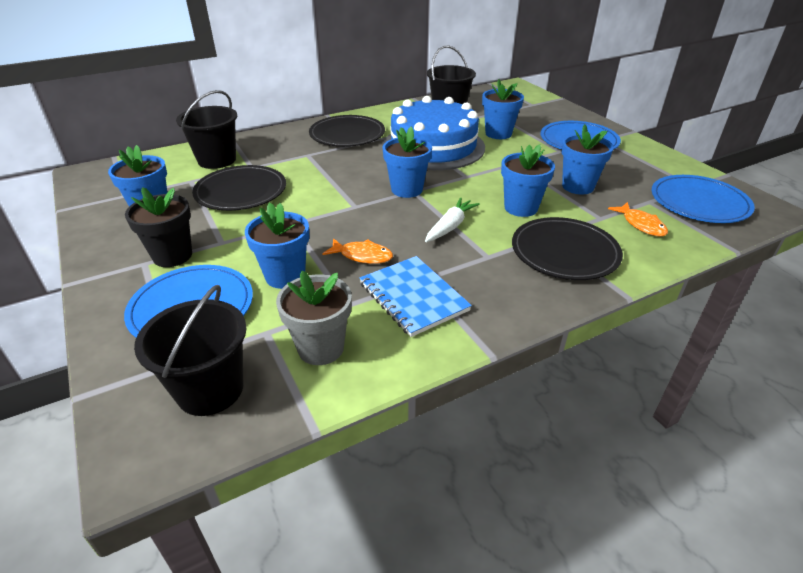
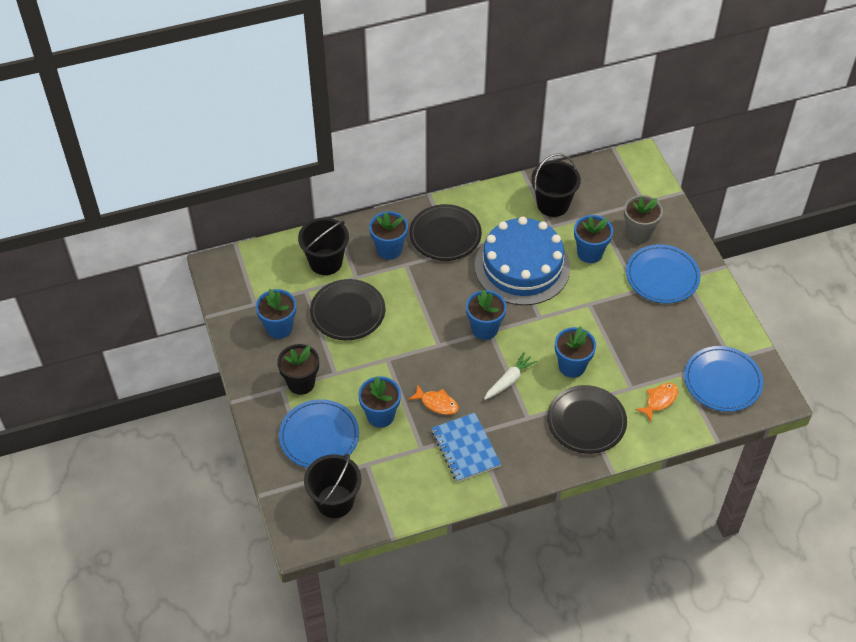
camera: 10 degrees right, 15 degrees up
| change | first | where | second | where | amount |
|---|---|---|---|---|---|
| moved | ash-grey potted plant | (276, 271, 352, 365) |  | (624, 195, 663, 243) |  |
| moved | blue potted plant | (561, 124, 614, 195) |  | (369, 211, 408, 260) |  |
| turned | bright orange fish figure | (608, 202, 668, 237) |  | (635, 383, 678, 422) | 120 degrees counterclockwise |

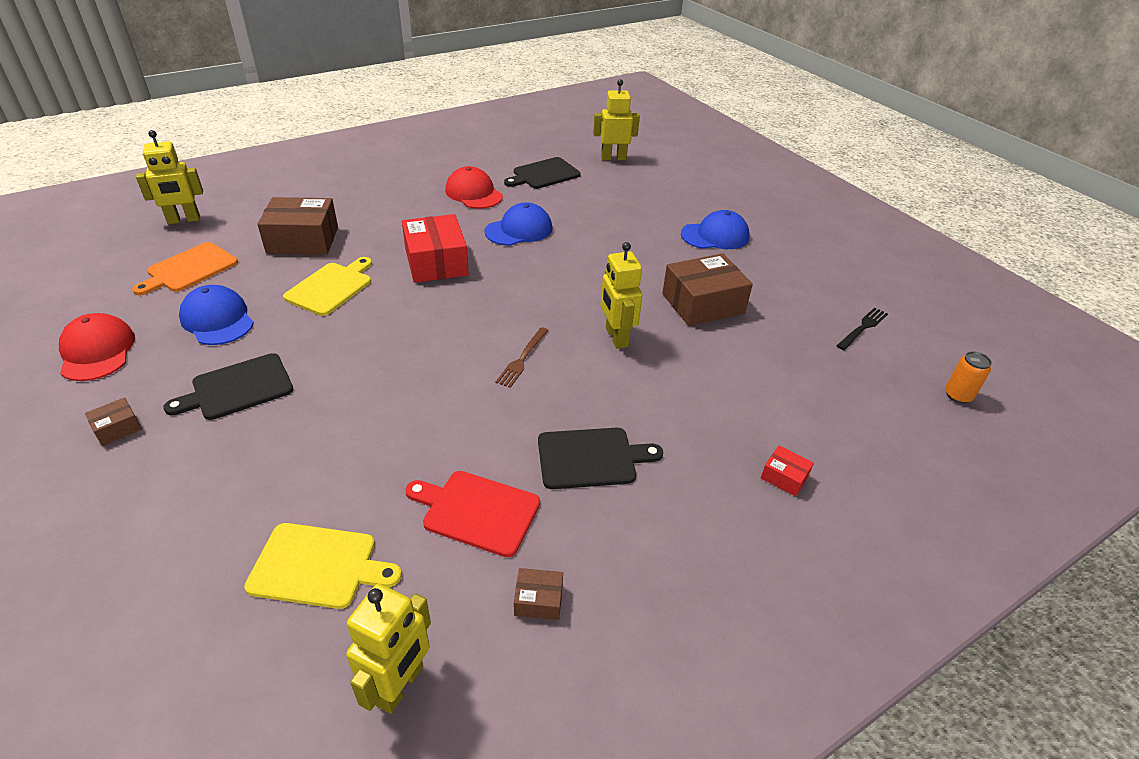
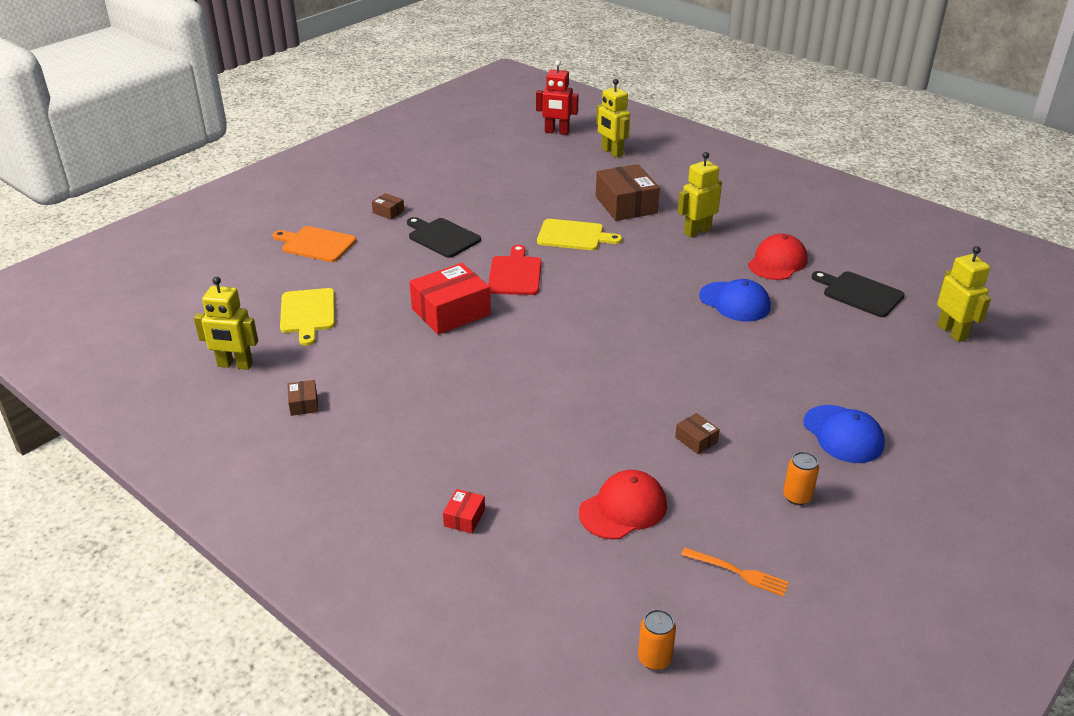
camera: 75 degrees right, 5 degrees down
| change | first | where | second | where | amount |
|---|---|---|---|---|---|
| removed | blue baseball cap | (179, 285, 254, 345) |  |  |  |
| removed | brown dinner fork | (495, 327, 549, 388) |  |  |  |
| removed | black chopping board | (538, 428, 663, 489) |  |  |  |
| added |  |  | crimson robot | (536, 60, 579, 135) |  |
| added |  |  | bright orange soda can | (783, 452, 819, 505) |  |
| moved | crimson baseball cap | (59, 313, 135, 381) |  | (579, 470, 667, 539) |  |
| moved | bright orange chopping board | (132, 242, 238, 295) |  | (273, 226, 356, 262) |  |
| moved | crimson package | (402, 214, 469, 283) |  | (410, 263, 491, 334) |  |
| moved | crimson chopping board | (405, 471, 540, 557) |  | (488, 245, 541, 295) |  |
| moved | bright yellow robot | (601, 242, 643, 349) |  | (678, 152, 722, 237) |  |
| recoloured | black dinner fork | (837, 307, 888, 350) | bright orange dinner fork | (681, 548, 789, 597) |  |
| resized | brown package | (662, 253, 753, 326) |  | (675, 413, 720, 454) | x0.45 |

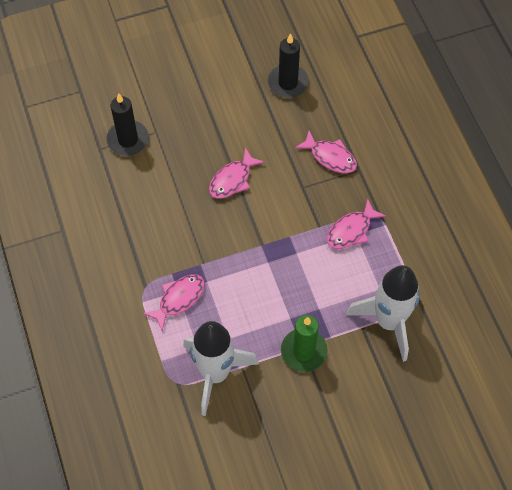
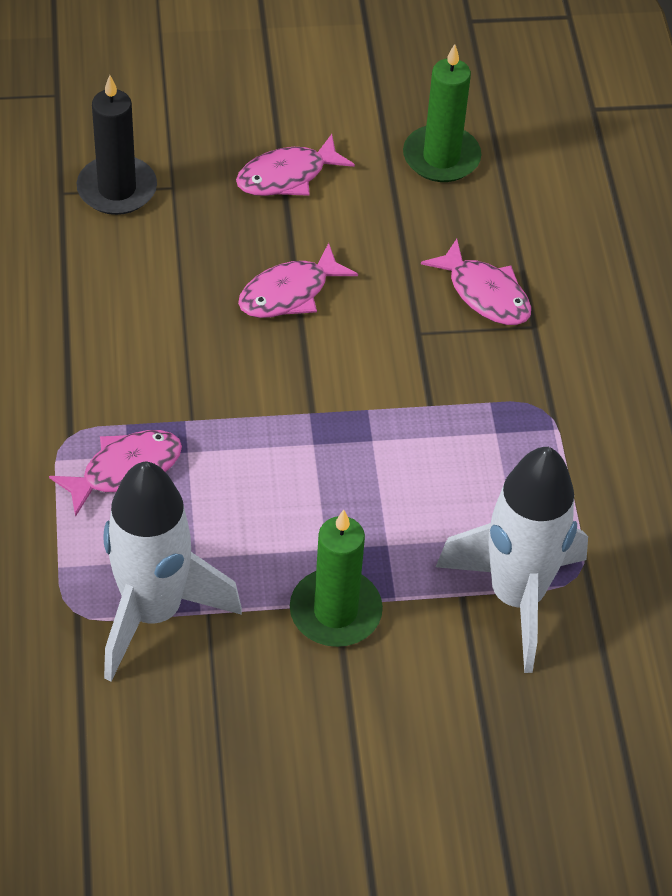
camera: 10 degrees right, 10 degrees down
| change | first | where | second | where | amount |
|---|---|---|---|---|---|
| moved | rosy fish figure | (327, 199, 386, 249) |  | (236, 134, 355, 196) |  |
| recoloured | black candle | (268, 33, 309, 98) | green candle | (403, 44, 481, 182) |  |

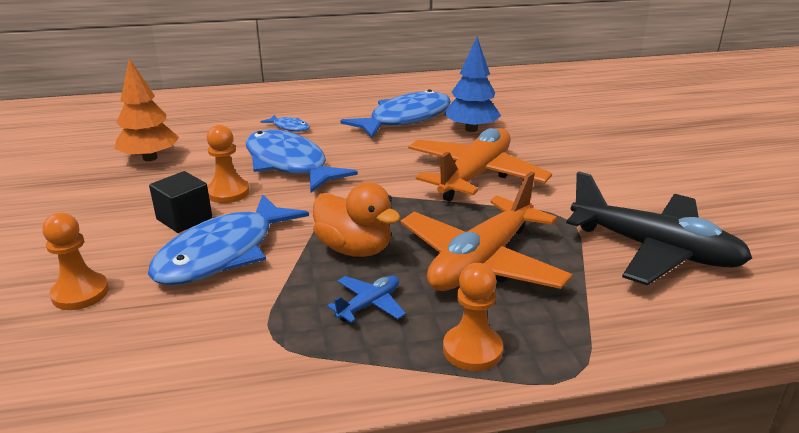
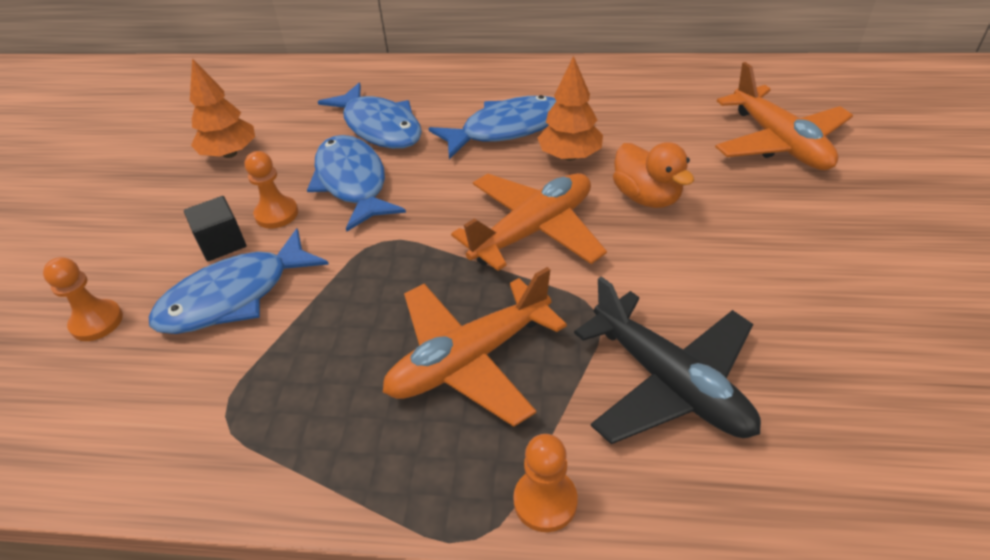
camera: 20 degrees right, 15 degrees up
| change | first | where | second | where | amount |
|---|---|---|---|---|---|
| removed | blue plane | (327, 276, 406, 323) |  |  |  |
| added |  |  | bright orange plane | (715, 62, 853, 170) |  |
| moved | bright orange rubber duck | (313, 182, 401, 257) |  | (613, 142, 694, 208) |  |
| moved | bright orange game pawn | (443, 263, 503, 371) |  | (513, 434, 578, 532) |  |
| recoloured | blue toy tree | (444, 37, 501, 132) | bright orange toy tree | (538, 56, 603, 161) |  |
| resized | blue fish figure | (261, 115, 310, 132) |  | (318, 83, 422, 149) | x2.34 |

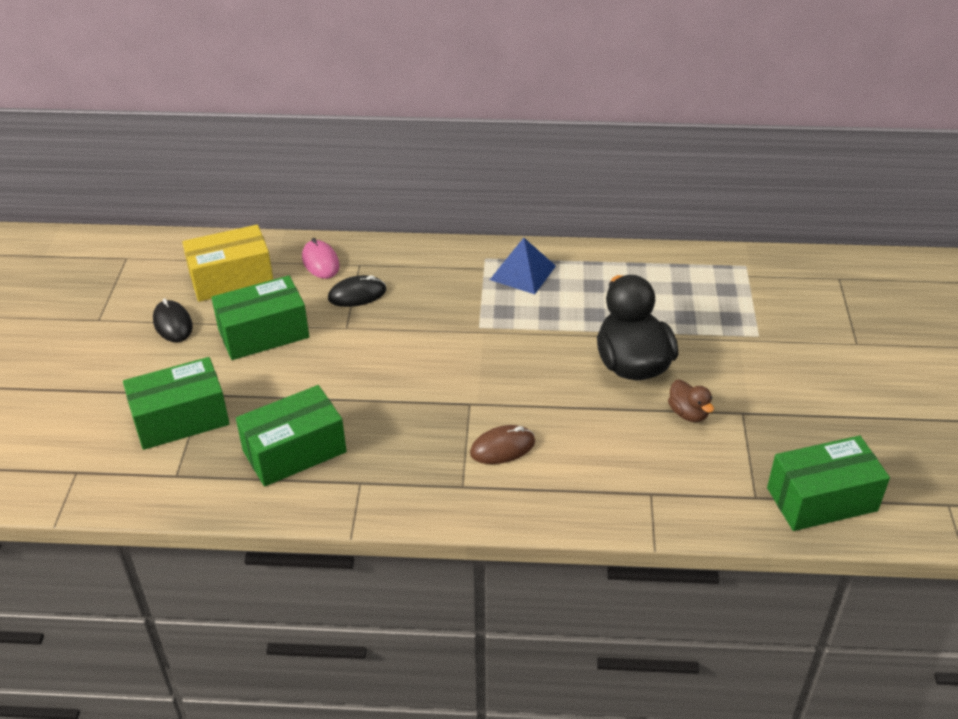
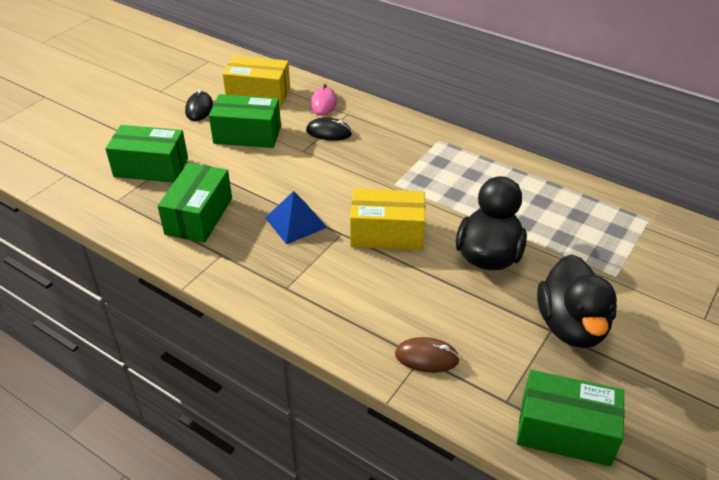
camera: 30 degrees right, 0 degrees up
| change | first | where | second | where | amount |
|---|---|---|---|---|---|
| removed | brown rubber duck | (668, 380, 714, 422) |  |  |  |
| added |  |  | bright yellow package | (350, 188, 425, 250) |  |
| added |  |  | black rubber duck | (537, 254, 617, 348) |  |
| moved | brown computer mouse | (470, 425, 535, 464) |  | (395, 337, 460, 373) |  |
| moved | blue pyramid | (490, 238, 556, 294) |  | (265, 191, 327, 244) |  |
| turned | green package | (236, 385, 347, 487) |  | (157, 163, 232, 243) | 75 degrees counterclockwise |

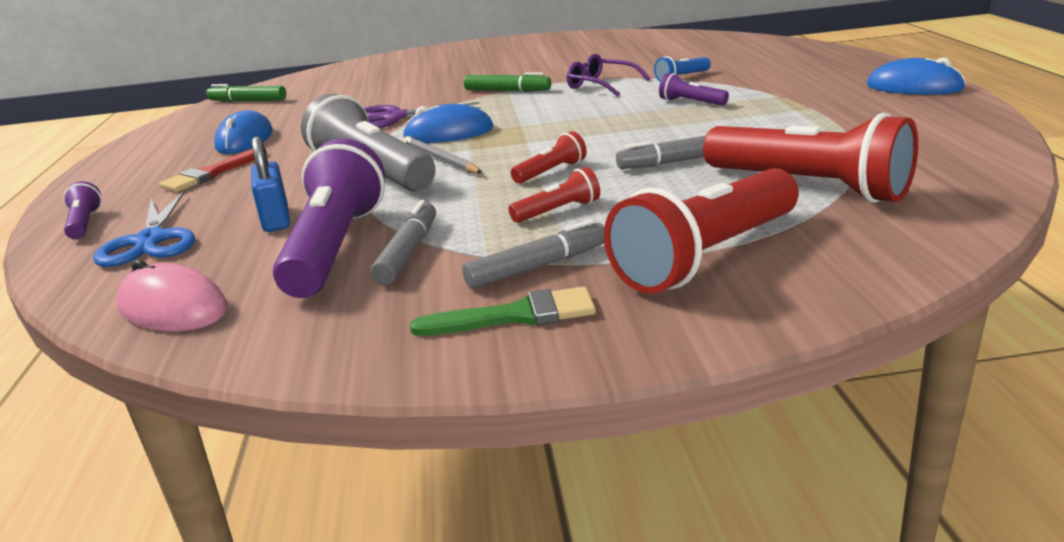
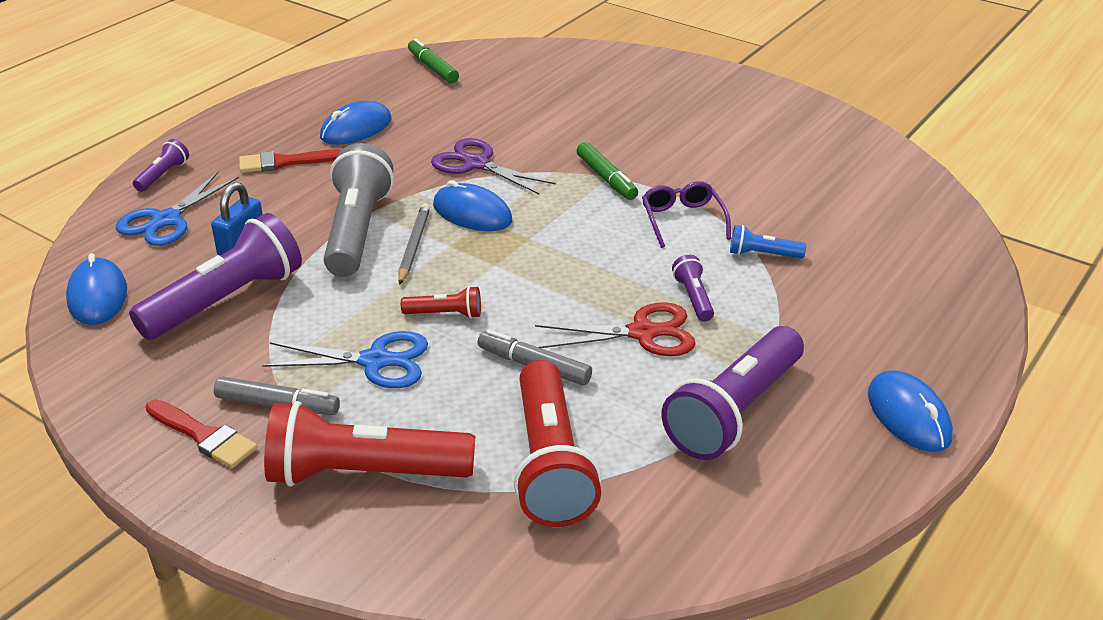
camera: 40 degrees right, 10 degrees up
| change | first | where | second | where | amount |
|---|---|---|---|---|---|
| removed | ash-grey marker | (370, 200, 436, 285) |  |  |  |
| added |  |  | crimson shears | (535, 302, 696, 356) |  |
| added |  |  | purple flashlight | (662, 326, 804, 460) |  |
| replaced | crimson flashlight | (508, 167, 600, 223) | blue shears | (262, 331, 428, 388) |  |
| recoloured | rosy computer mouse | (116, 260, 227, 331) | blue computer mouse | (66, 253, 127, 325) |  |
| recoloured | green paintbrush | (410, 287, 596, 336) | crimson paintbrush | (145, 399, 257, 468) |  |

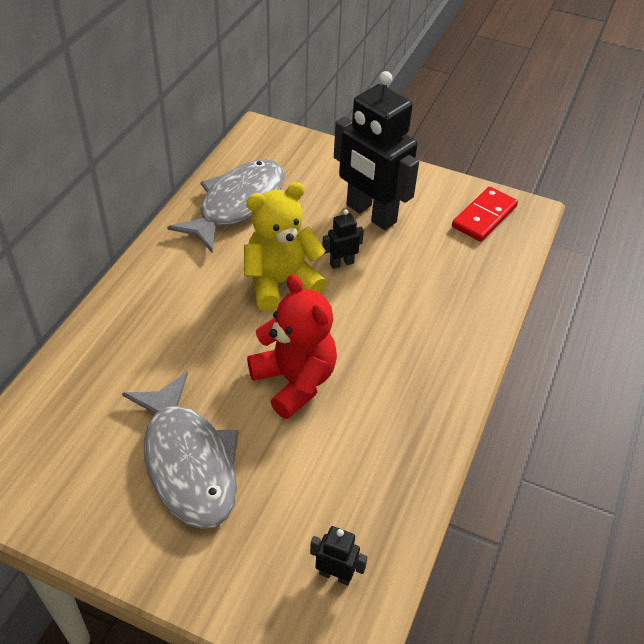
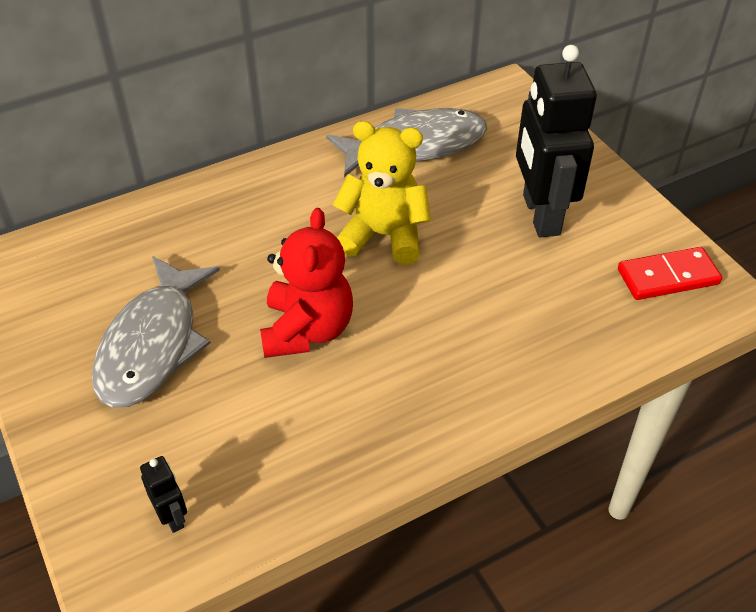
camera: 40 degrees right, 0 degrees up
| change | first | where | second | where | amount |
|---|---|---|---|---|---|
| removed | black robot | (322, 210, 364, 269) |  |  |  |

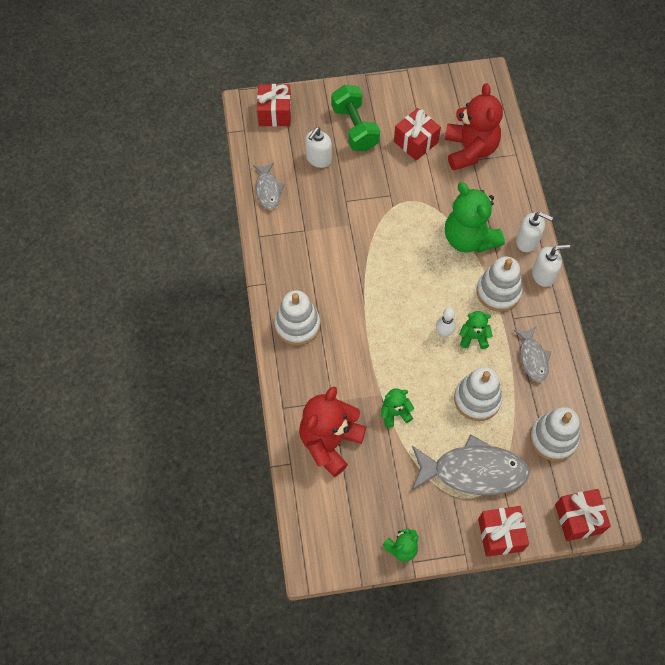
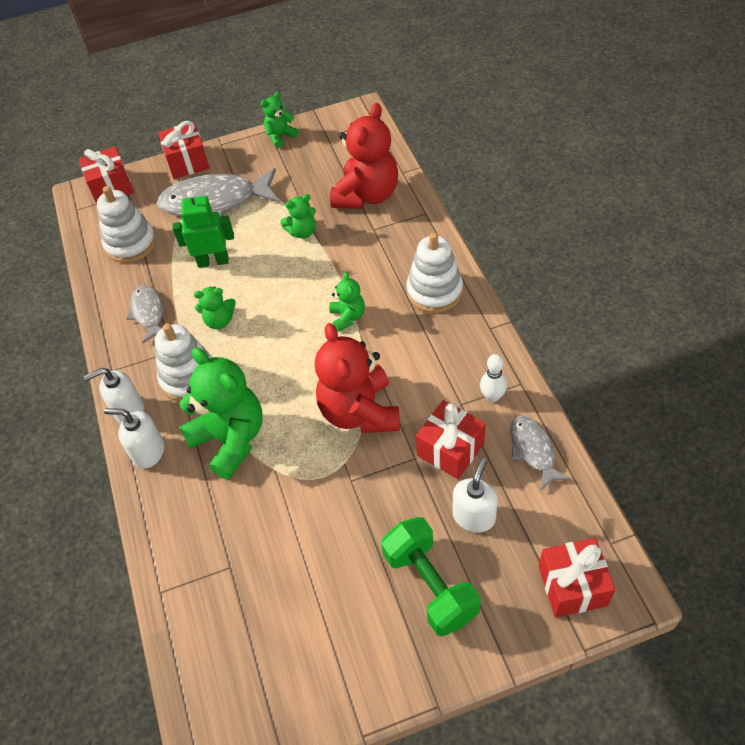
camera: 175 degrees right, 10 degrees down
| change | first | where | second | where | amount |
|---|---|---|---|---|---|
| added |  |  | green teddy | (329, 272, 365, 332) |  |
| moved | crimson gift | (394, 108, 441, 161) |  | (416, 400, 486, 479) |  |
| moved | white bowling pin | (436, 307, 456, 337) |  | (480, 354, 507, 402) |  |
| moved | crimson teddy | (445, 83, 503, 171) |  | (315, 323, 400, 433) |  |
| replaced | white stacking toy | (454, 367, 502, 421) | green robot | (173, 191, 234, 268) |  |

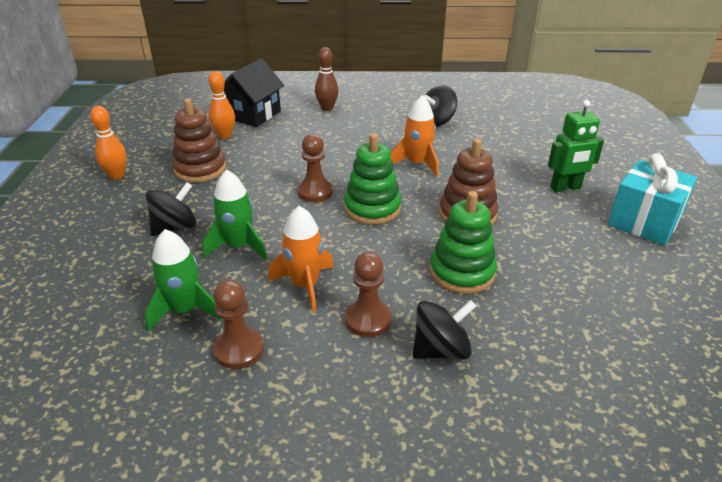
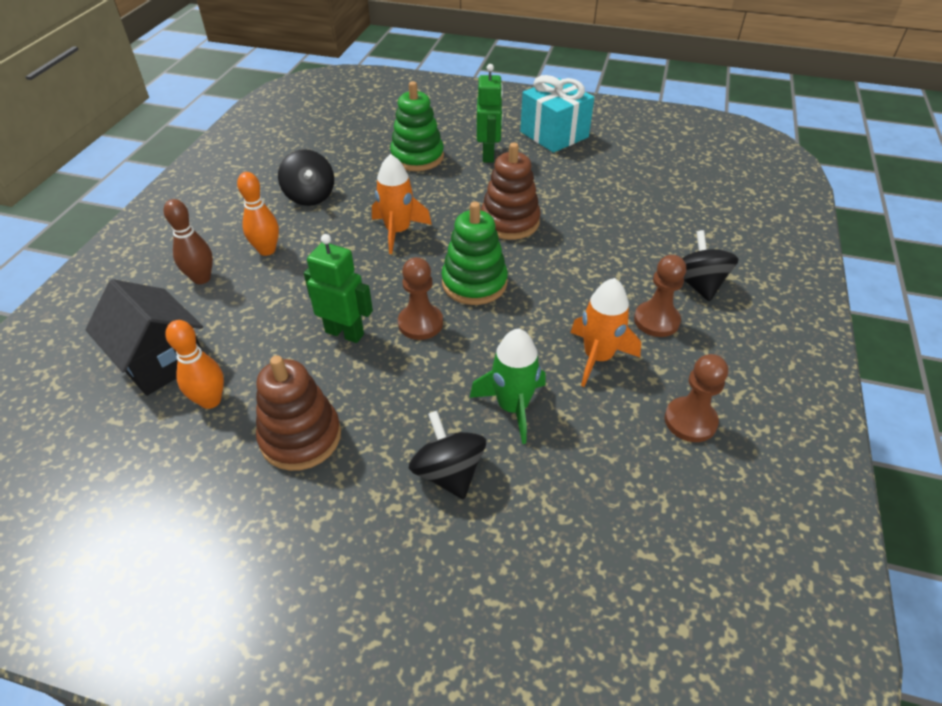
camera: 75 degrees left, 10 degrees up
| change | first | where | second | where | amount |
|---|---|---|---|---|---|
| removed | green spaceship | (145, 229, 222, 332) |  |  |  |
| added |  |  | green robot | (304, 234, 373, 343) |  |
| moved | bright orange bowling pin | (90, 106, 127, 179) |  | (237, 172, 279, 256) |  |
| moved | green stacking toy | (430, 191, 497, 294) |  | (390, 81, 444, 171) |  |

